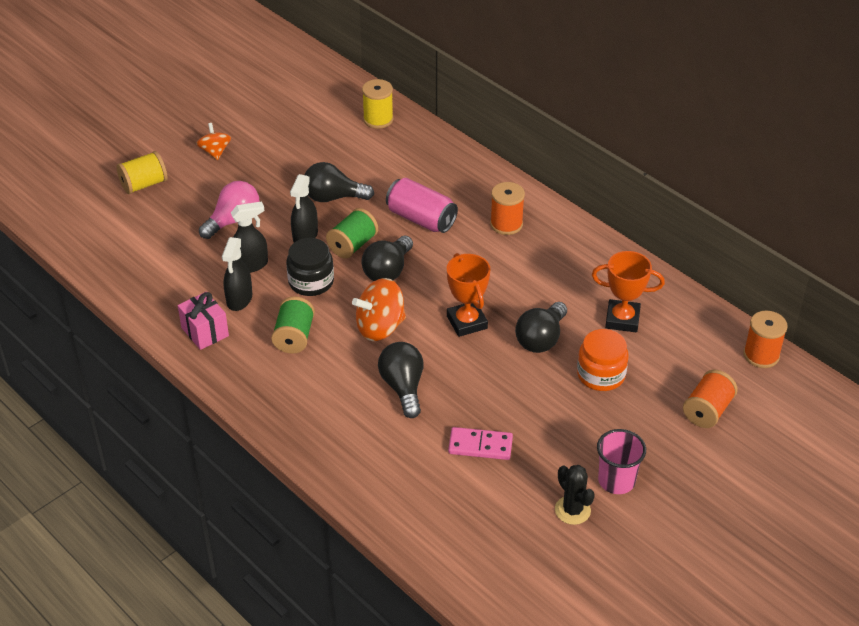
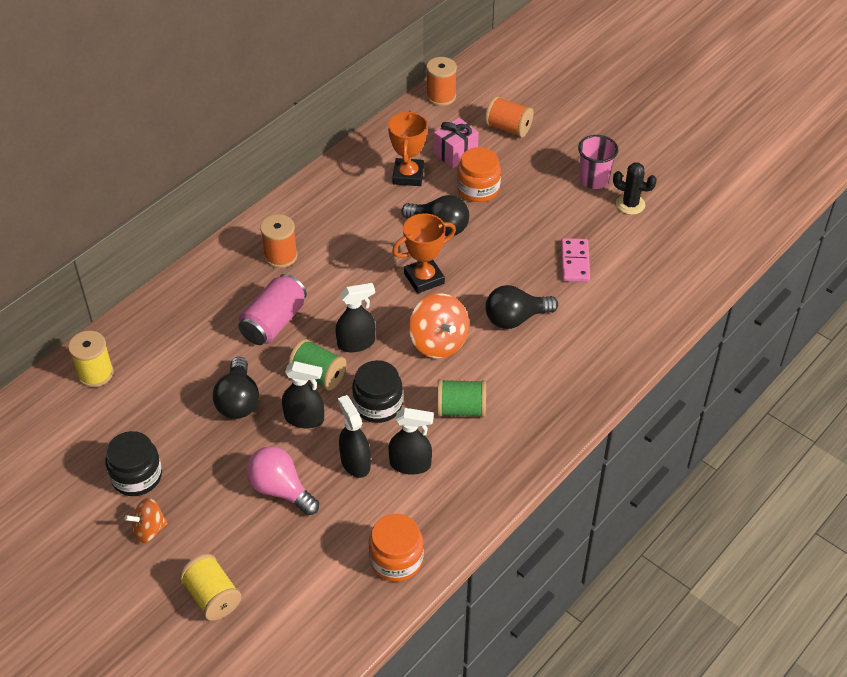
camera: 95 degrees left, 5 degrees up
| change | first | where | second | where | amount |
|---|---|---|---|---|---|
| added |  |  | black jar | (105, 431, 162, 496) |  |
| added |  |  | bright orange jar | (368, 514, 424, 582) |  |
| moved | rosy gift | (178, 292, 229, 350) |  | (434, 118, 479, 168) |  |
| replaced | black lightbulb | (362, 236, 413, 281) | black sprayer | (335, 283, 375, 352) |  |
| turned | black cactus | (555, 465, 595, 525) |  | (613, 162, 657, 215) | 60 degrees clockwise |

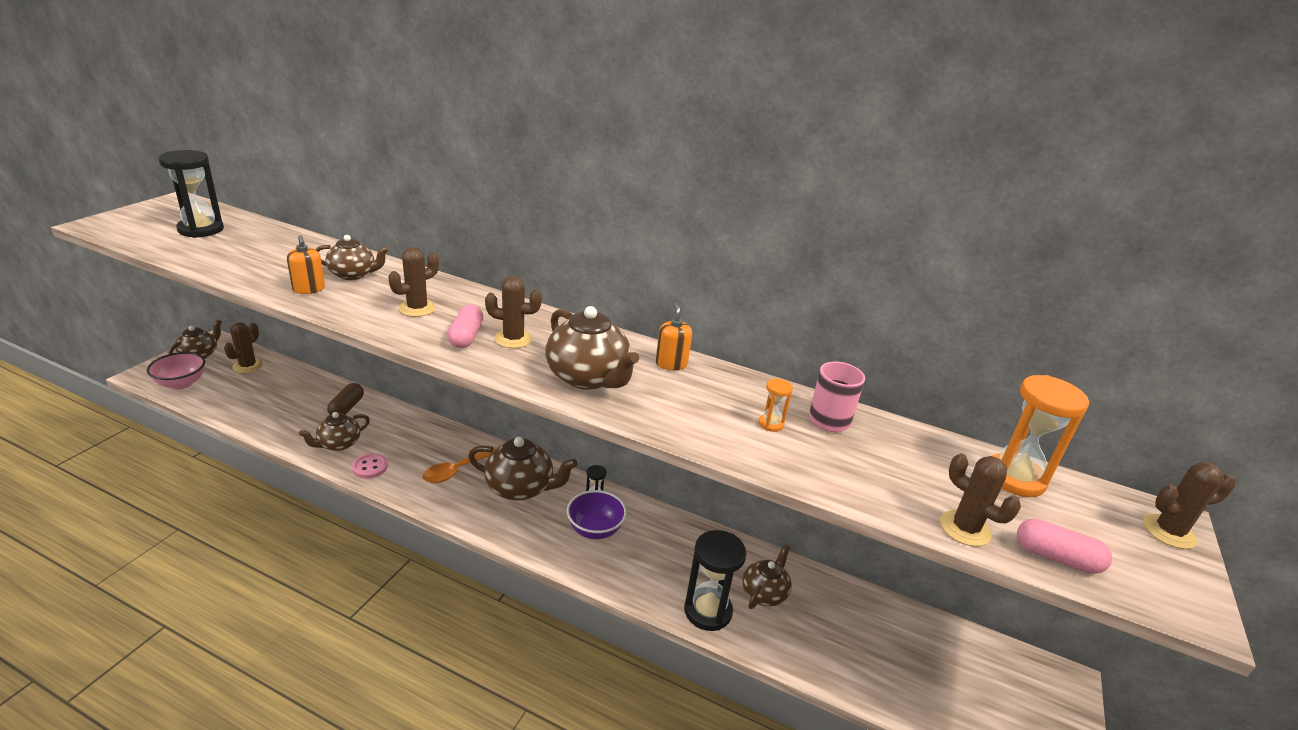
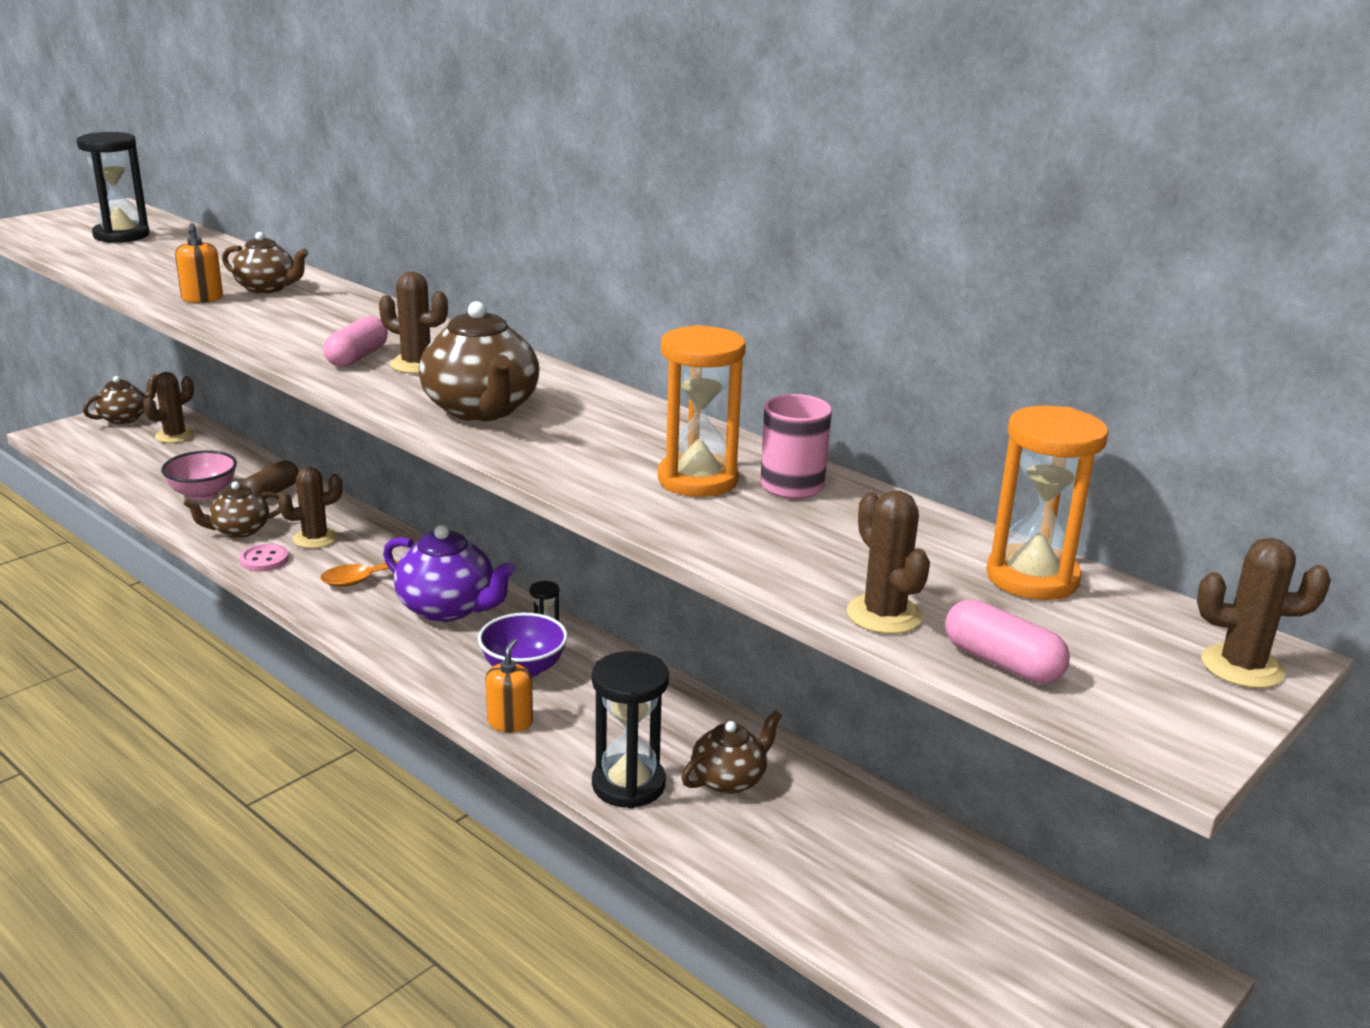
camera: 20 degrees right, 5 degrees down
| change | first | where | second | where | amount |
|---|---|---|---|---|---|
| moved | rosy bowl | (147, 352, 205, 389) |  | (161, 451, 237, 500) |  |
| moved | brown cactus | (388, 247, 439, 317) |  | (278, 467, 343, 548) |  |
| moved | bright orange pump bottle | (656, 303, 692, 370) |  | (485, 639, 533, 732) |  |
| recoloured | brown china teapot | (468, 437, 578, 501) | purple china teapot | (383, 525, 516, 622) |  |
| resized | bright orange sandglass | (759, 378, 793, 432) |  | (658, 325, 746, 497) | x2.14 |

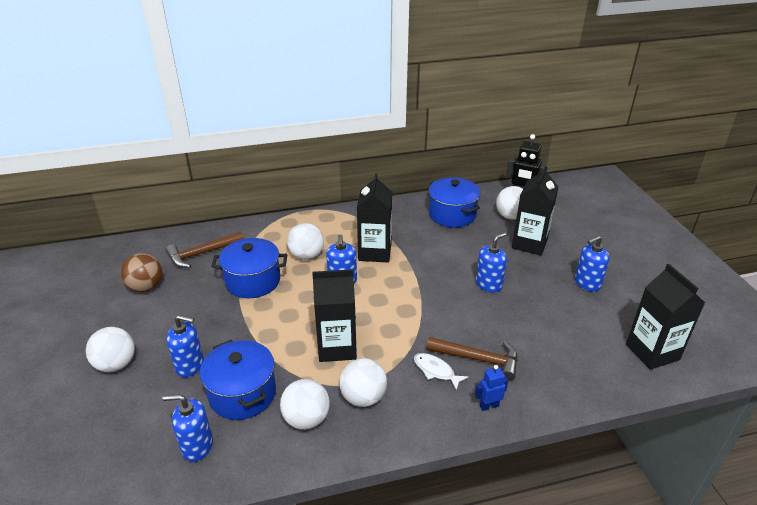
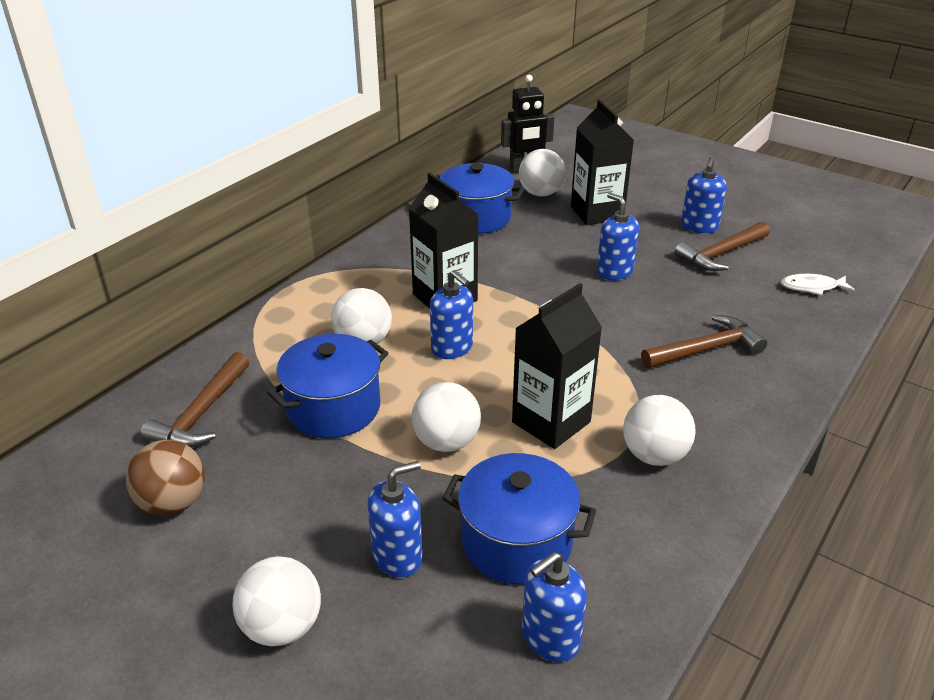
camera: 40 degrees left, 0 degrees up
| change | first | where | second | where | amount |
|---|---|---|---|---|---|
| removed | blue robot | (475, 365, 508, 411) |  |  |  |
| removed | black milk carton | (626, 264, 705, 370) |  |  |  |
| added |  |  | brown hammer | (675, 222, 770, 271) |  |
| moved | white sphere | (280, 379, 330, 430) |  | (412, 382, 481, 452) |  |
| moved | white fish figure | (414, 353, 468, 391) |  | (781, 274, 855, 296) |  |
| turned | blue pump bottle | (476, 232, 507, 293) |  | (597, 192, 639, 281) | 45 degrees counterclockwise |

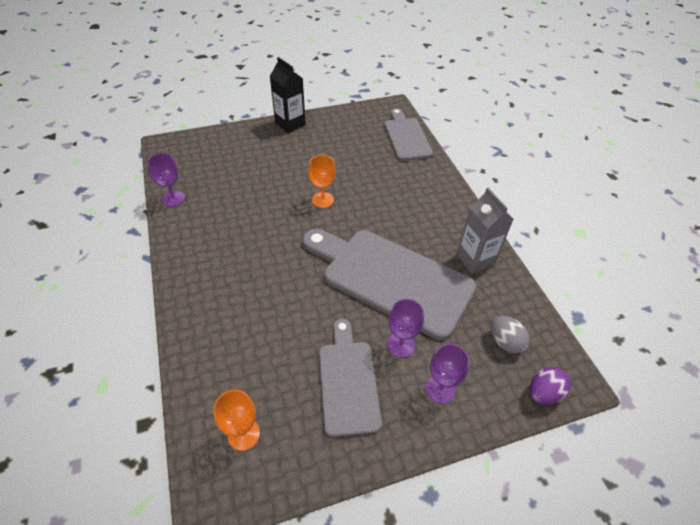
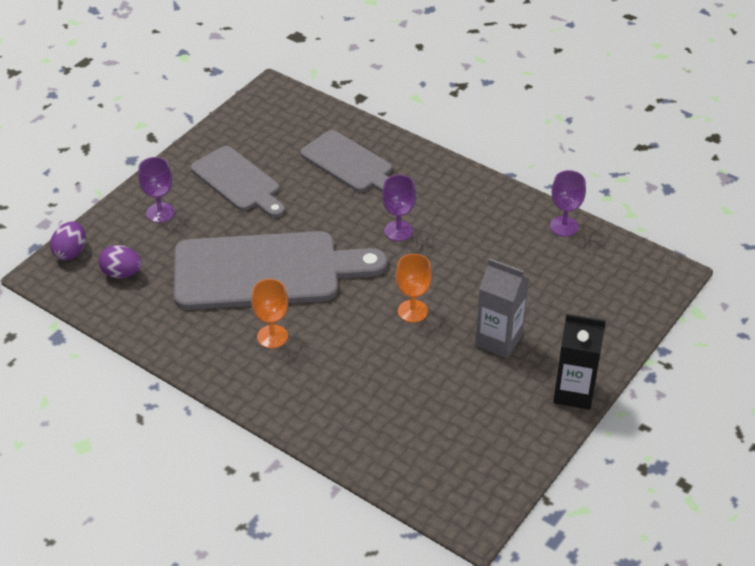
camera: 145 degrees right, 5 degrees down
| change | first | where | second | where | amount |
|---|---|---|---|---|---|
| moved | bright orange wine glass | (213, 389, 260, 451) |  | (251, 279, 288, 348) |  |
| moved | ash-grey chopping board | (384, 108, 433, 161) |  | (300, 130, 392, 192) |  |
| moved | purple wine glass | (387, 299, 424, 358) |  | (382, 175, 416, 241) |  |
| moved | ash-grey milk carton | (456, 188, 514, 273) |  | (475, 258, 529, 358) |  |
| recoloured | ash-grey egg | (491, 316, 530, 354) | purple egg | (99, 245, 142, 278) |  |

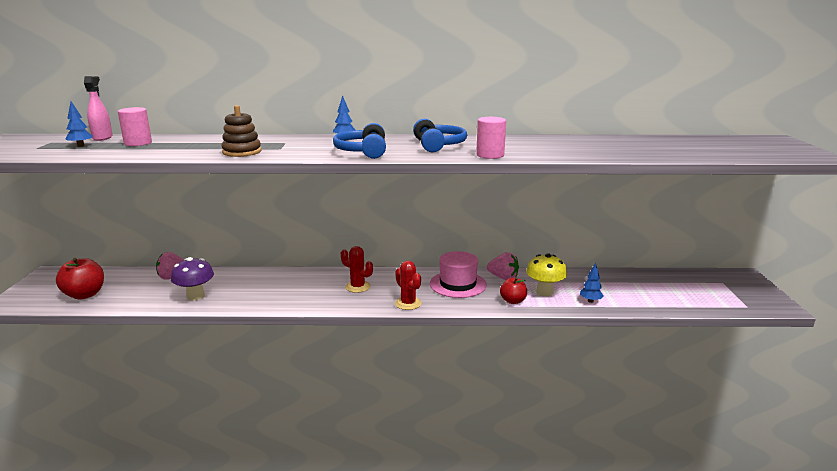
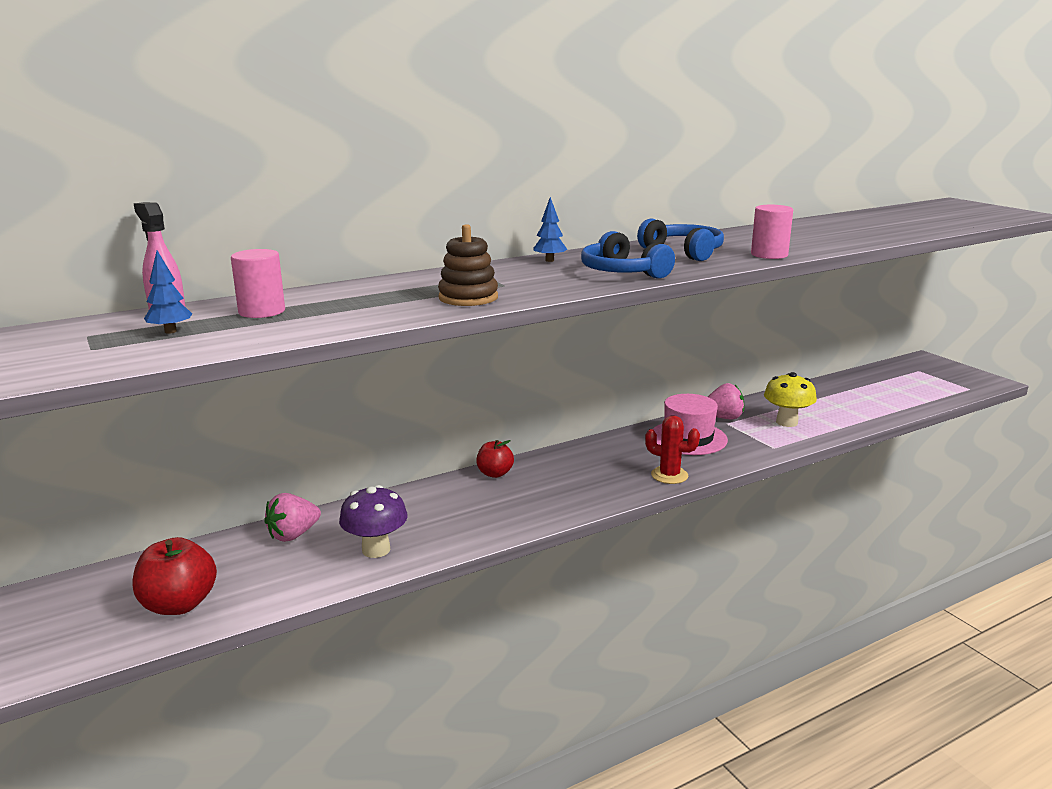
camera: 30 degrees left, 0 degrees up
| change | first | where | second | where | amount |
|---|---|---|---|---|---|
| removed | crimson cactus | (341, 246, 373, 293) |  |  |  |
| removed | blue toy tree | (580, 263, 604, 303) |  |  |  |
| moved | crimson apple | (500, 277, 527, 304) |  | (476, 440, 514, 478) |  |

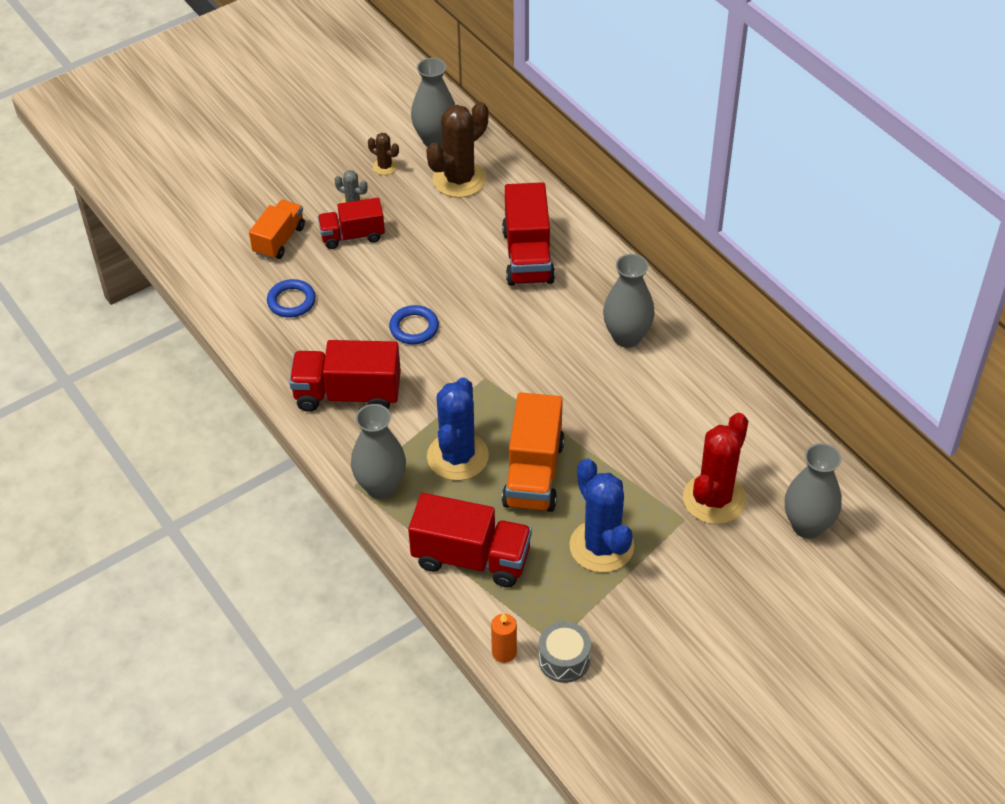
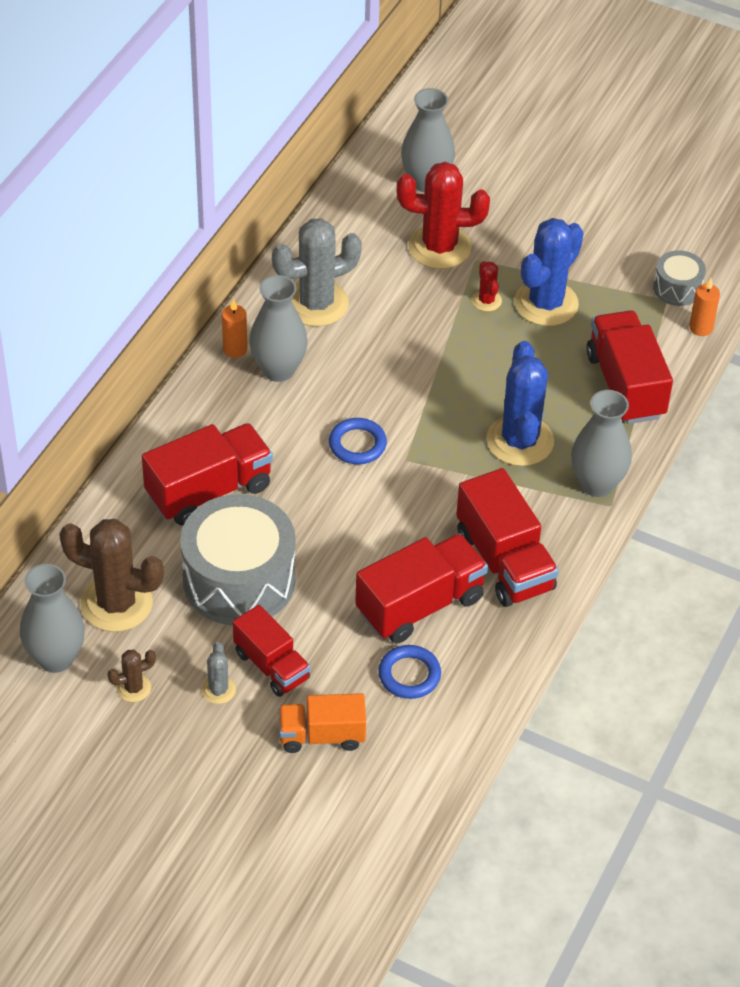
camera: 120 degrees left, 0 degrees up
| change | first | where | second | where | amount |
|---|---|---|---|---|---|
| removed | bright orange truck | (502, 392, 565, 512) |  |  |  |
| added |  |  | ash-grey snare drum | (180, 494, 296, 625) |  |
| added |  |  | bright orange candle | (222, 299, 247, 358) |  |
| added |  |  | ash-grey cactus | (272, 219, 362, 326) |  |
| added |  |  | crimson truck | (355, 533, 488, 643) |  |
| added |  |  | crimson cactus | (472, 261, 502, 311) |  |
| moved | blue torus | (389, 305, 439, 344) |  | (329, 418, 387, 464) |  |
| turned | brown cactus | (368, 133, 399, 175) |  | (107, 650, 156, 702) | 60 degrees clockwise |
| turned | blue cactus | (427, 377, 489, 481) |  | (486, 341, 554, 466) | 75 degrees counterclockwise |

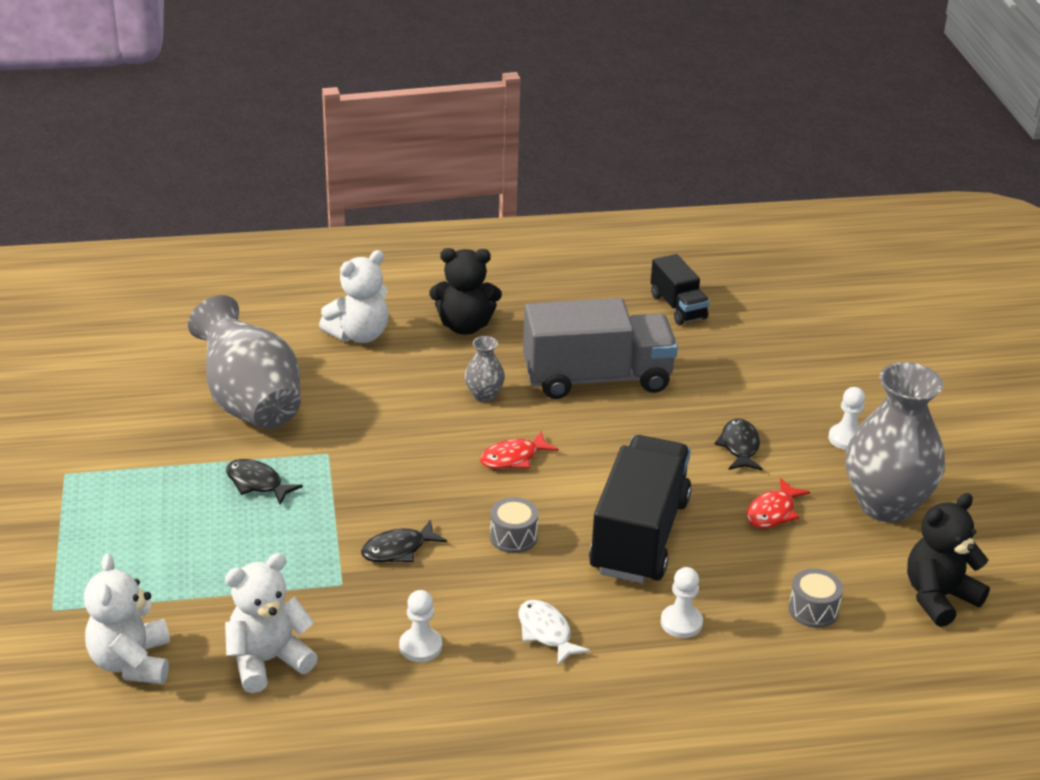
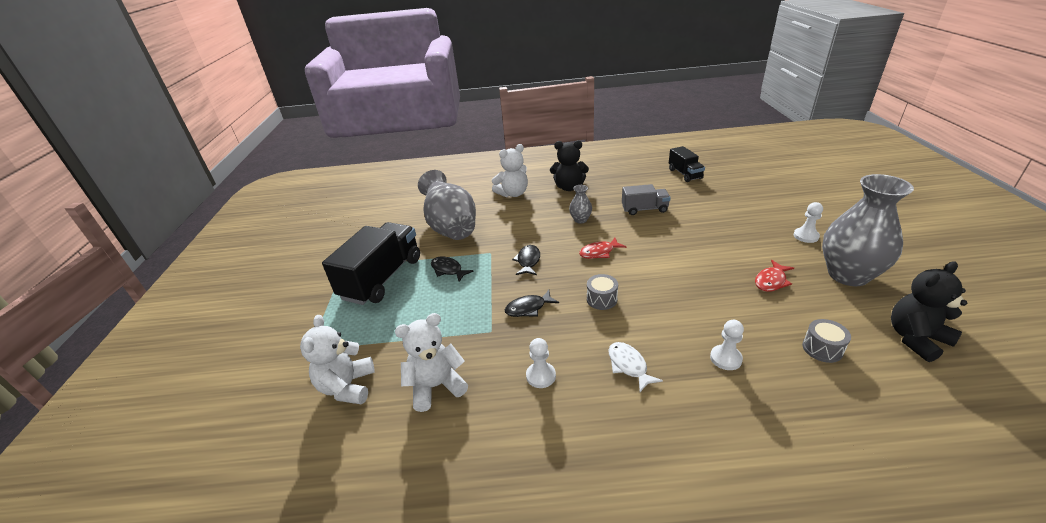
camera: 10 degrees right, 0 degrees up
| change | first | where | second | where | amount |
|---|---|---|---|---|---|
| moved | black truck | (589, 435, 691, 584) |  | (322, 222, 420, 305) |  |
| moved | black fish figure | (715, 419, 763, 470) |  | (512, 245, 540, 275) |  |
| resized | ash-grey truck | (523, 298, 678, 399) |  | (622, 184, 671, 215) | x0.54 |

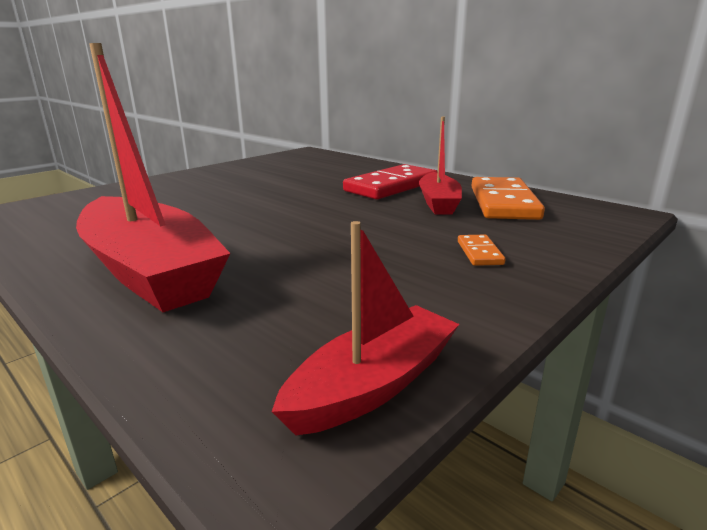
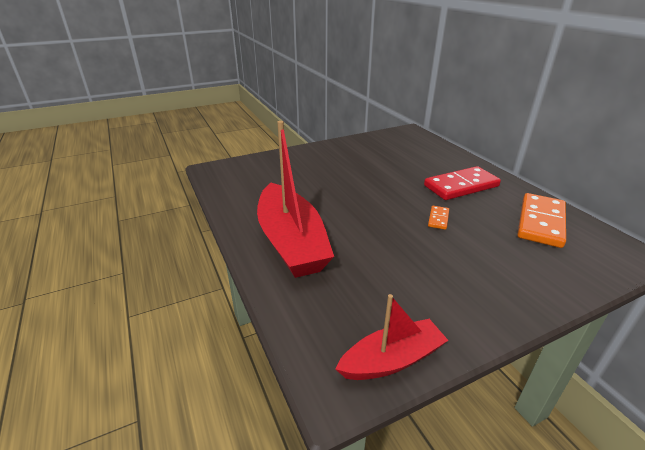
camera: 20 degrees right, 10 degrees up
| change | first | where | second | where | amount |
|---|---|---|---|---|---|
| removed | crimson boat | (419, 117, 462, 215) |  |  |  |
| moved | bright orange domino piece | (458, 235, 506, 266) |  | (428, 206, 449, 230) |  |

